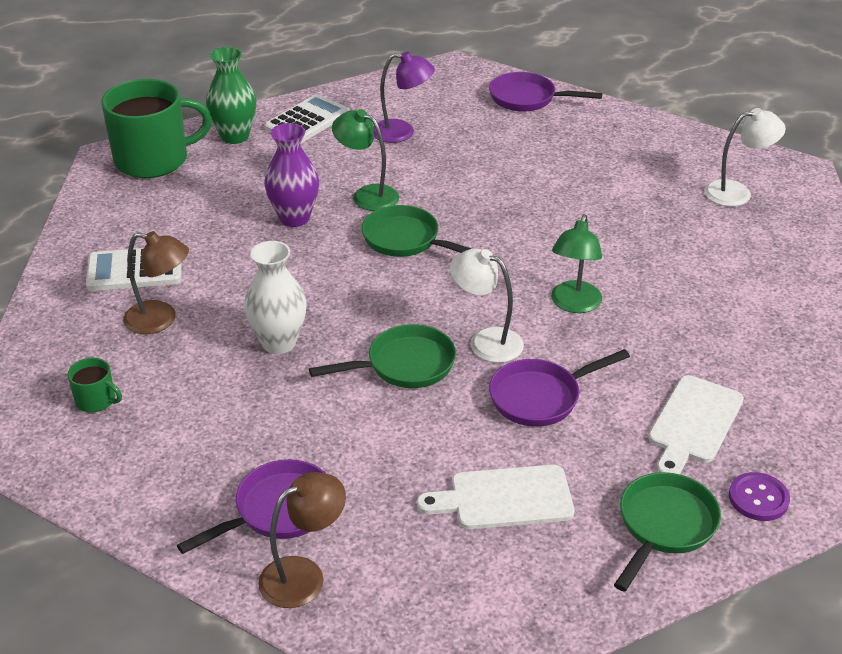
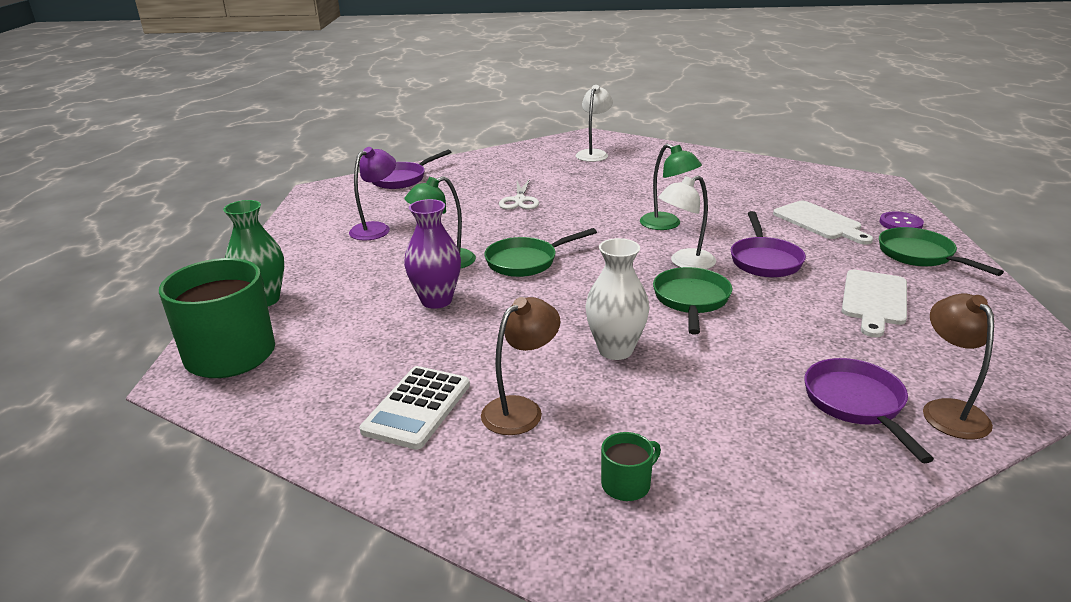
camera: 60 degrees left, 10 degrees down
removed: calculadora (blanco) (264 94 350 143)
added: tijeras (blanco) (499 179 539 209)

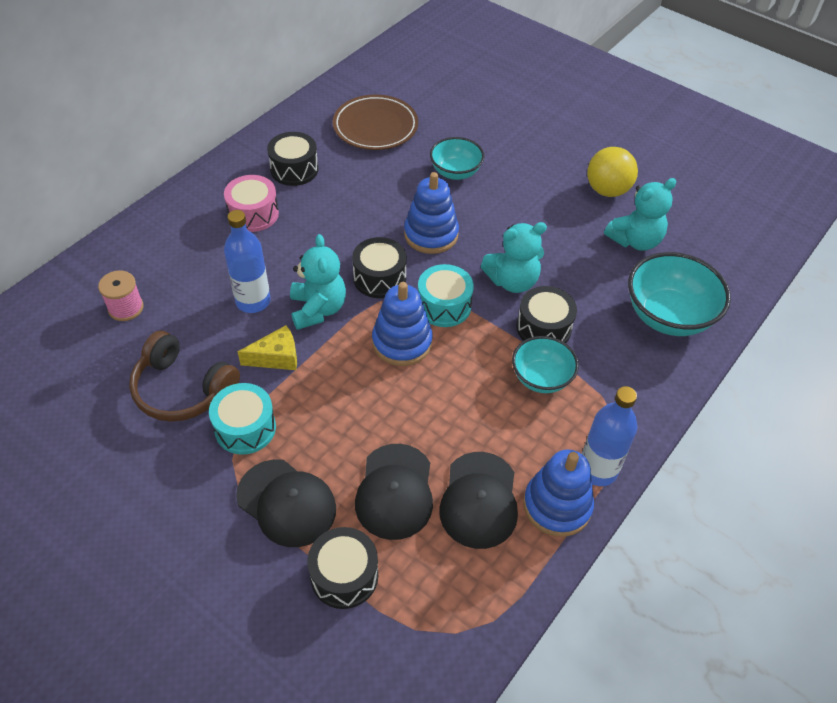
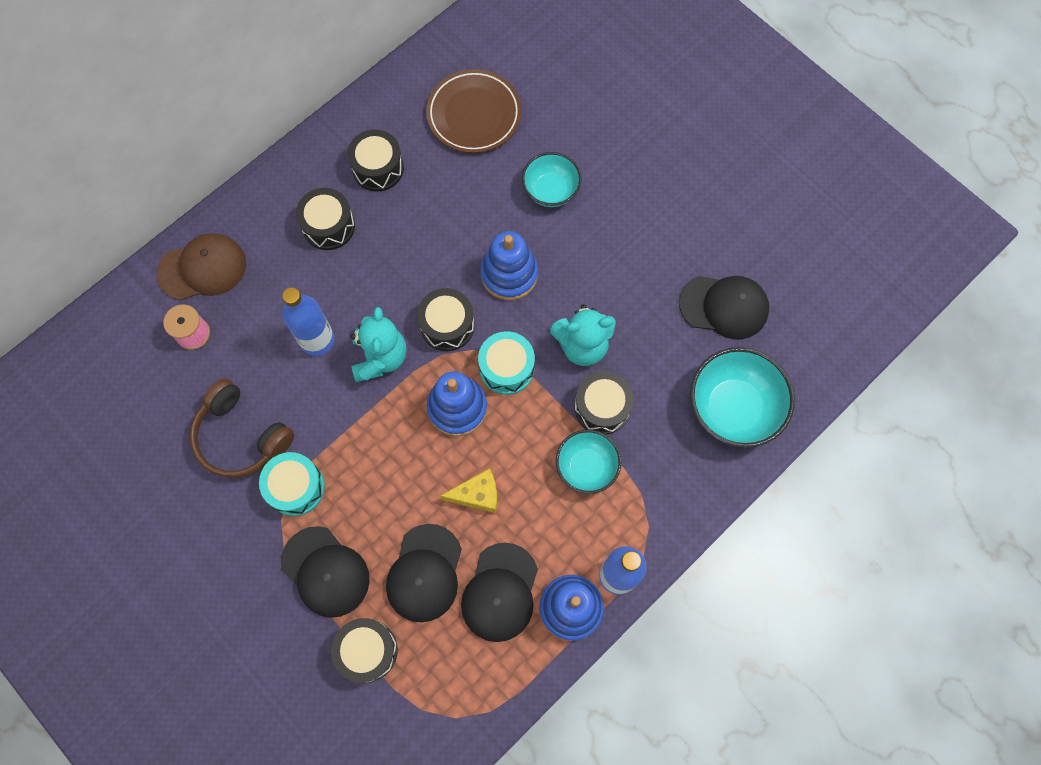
camera: 10 degrees right, 20 degrees up
removed: pelota (amarillo) (587 147 638 197)
added: gorra (marrón) (157 233 246 301)
moved: queso (amarillo) (238 325 297 370) to (440 468 497 513)
replaced: osito (turquesa) (604 178 677 251) to gorra (negro) (679 276 769 339)
recoloured: tambor (rosa) (224 175 279 232) to tambor (negro) (296 188 355 250)

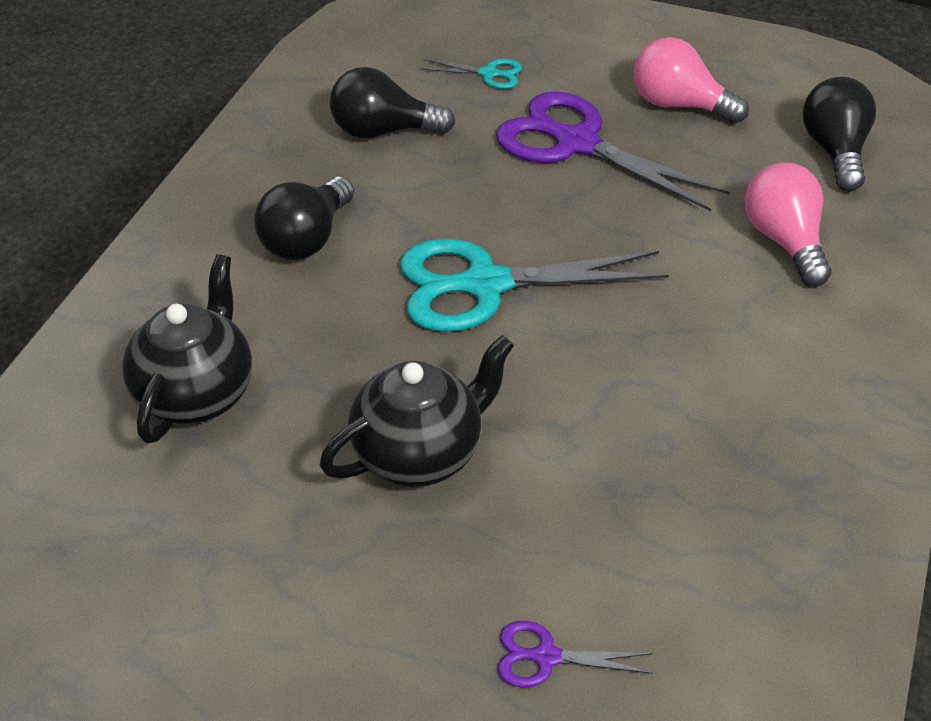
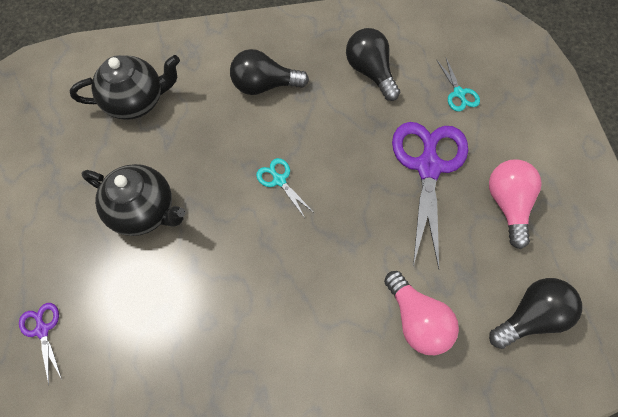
camera: 60 degrees right, 20 degrees up
turned: bombilla (rosa) (745 163 831 287) = (384 271 459 355) 105 degrees clockwise
resized: tijeras (turquesa) (400 239 669 332) = (256 158 313 218) x0.45

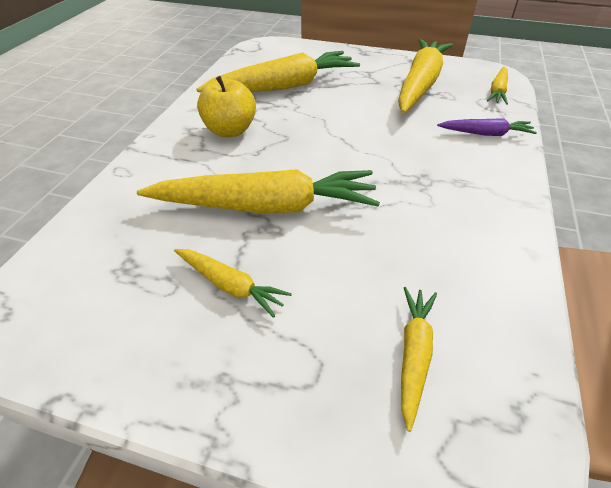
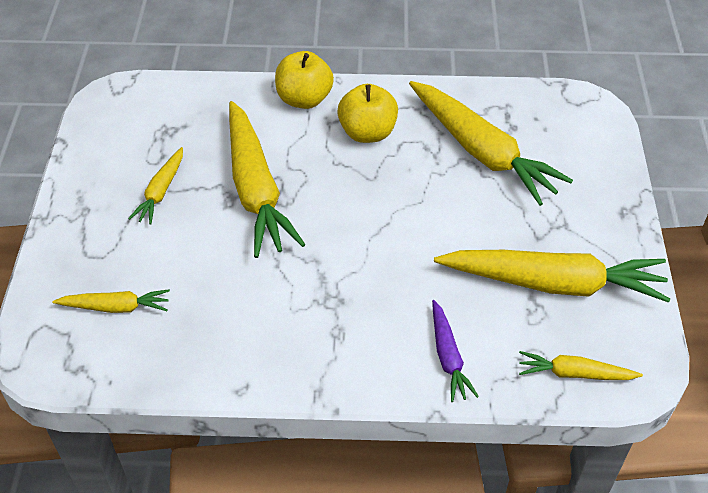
camera: 75 degrees right, 5 degrees up
added: manzana (amarillo) (275 51 334 109)

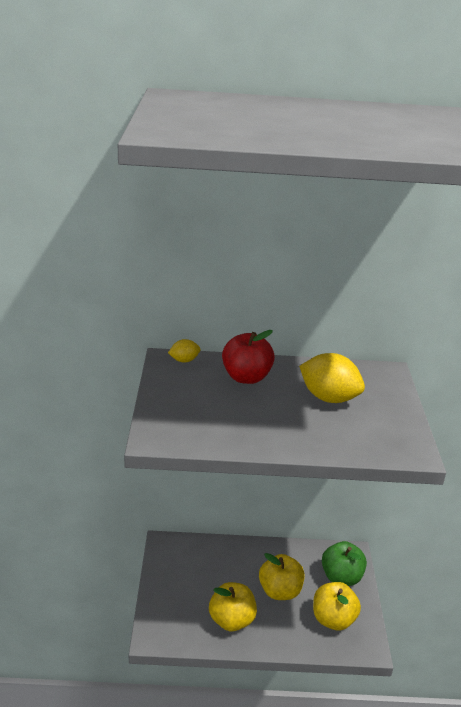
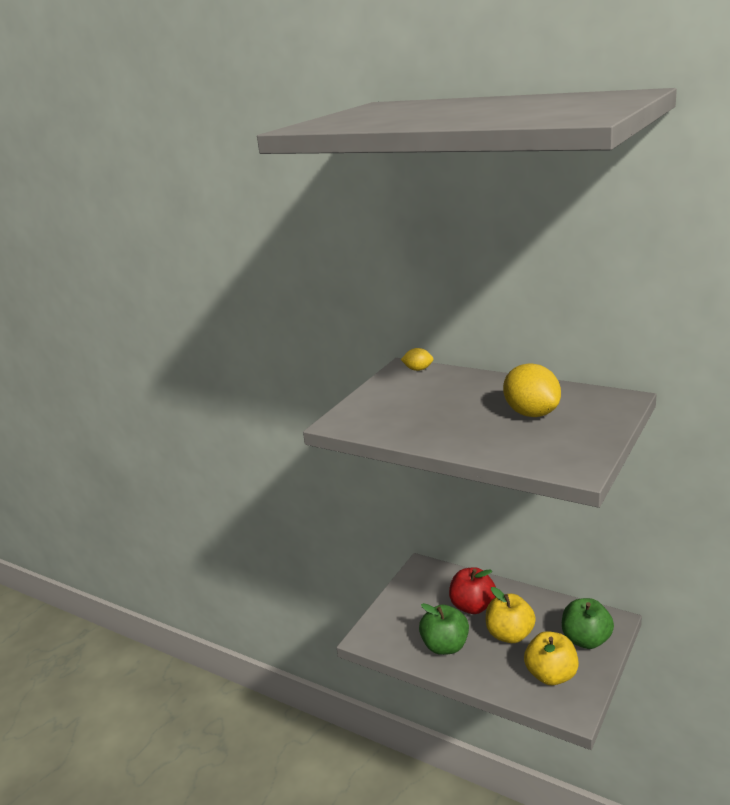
camera: 35 degrees right, 5 degrees down
moved: manzana (rojo) (222 330 275 384) to (449 567 496 614)
recoloured: manzana (amarillo) (209 582 257 631) to manzana (verde) (419 603 469 655)

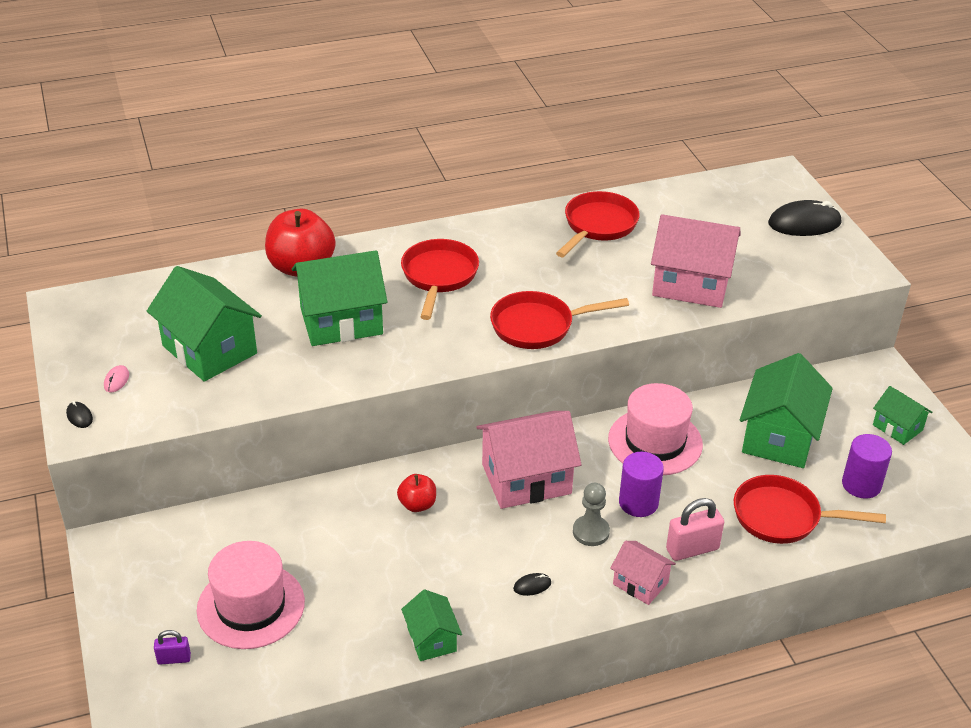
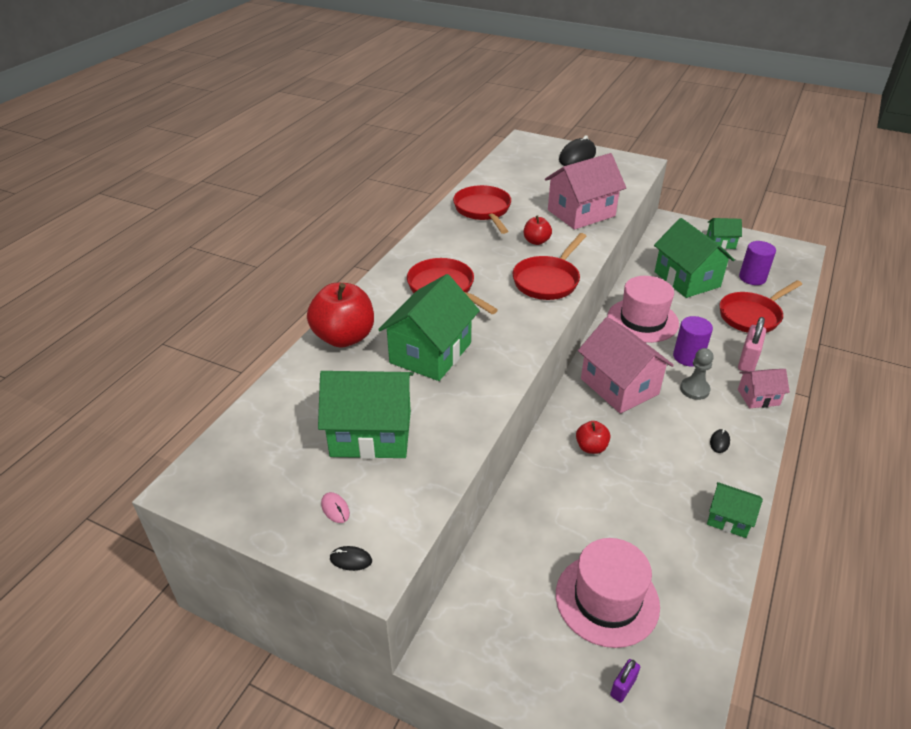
camera: 45 degrees left, 0 degrees up
added: manzana (rojo) (524 215 552 245)
turned: casa (rosa) (476 411 581 509) = (578 317 674 413) 60 degrees counterclockwise

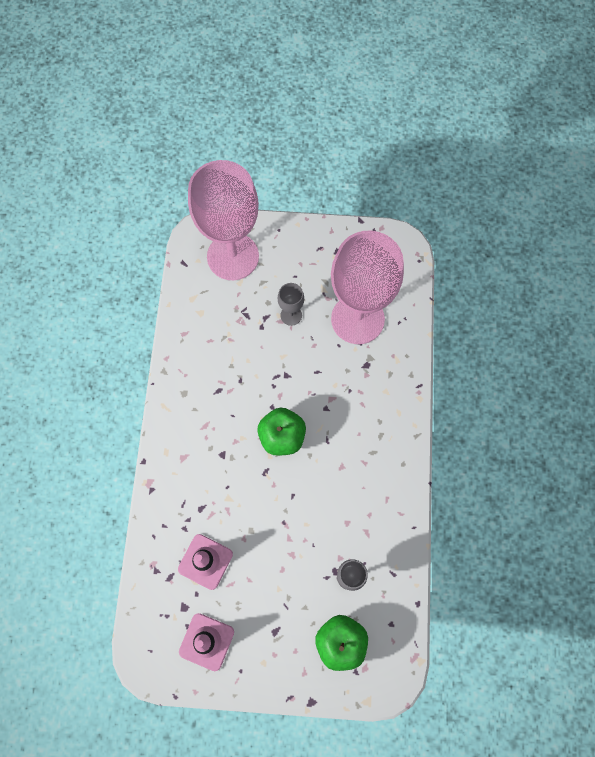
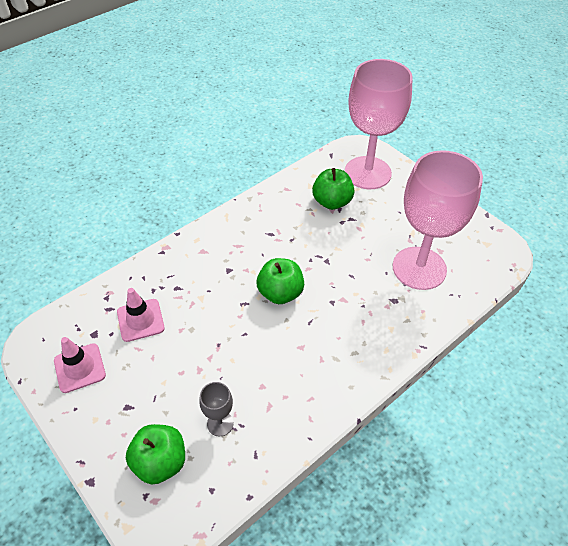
camera: 45 degrees right, 20 degrees down
removed: copa (gris) (278 283 304 326)
added: manzana (verde) (312 168 354 210)

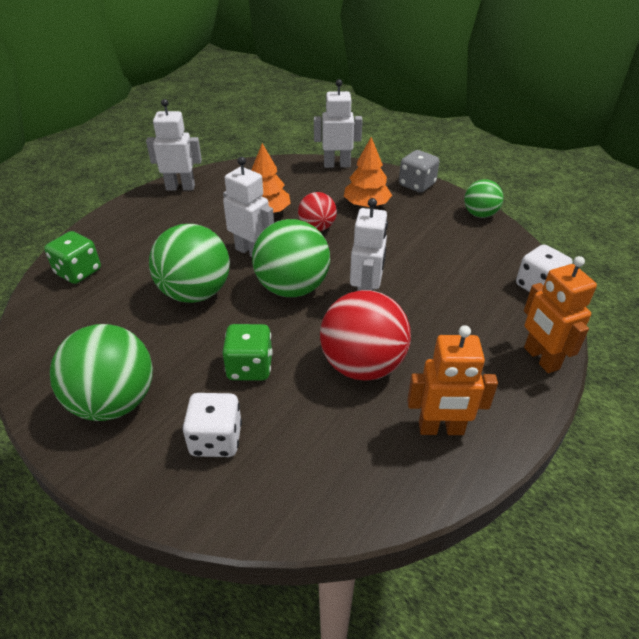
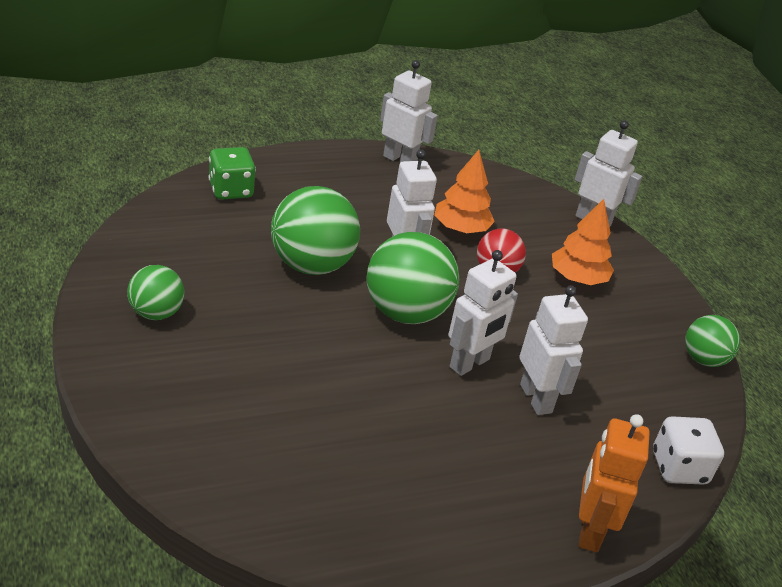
camera: 30 degrees right, 5 degrees down
removed: dado (gris) (399 150 440 193); pelota (rojo) (320 290 411 380); dado (verde) (222 324 273 381); robot (naranja) (407 325 498 435); dado (blanco) (182 393 242 457)
added: robot (blanco) (519 285 588 415)
resized: pelota (verde) (50 324 153 421) = (127 265 184 320) x0.58

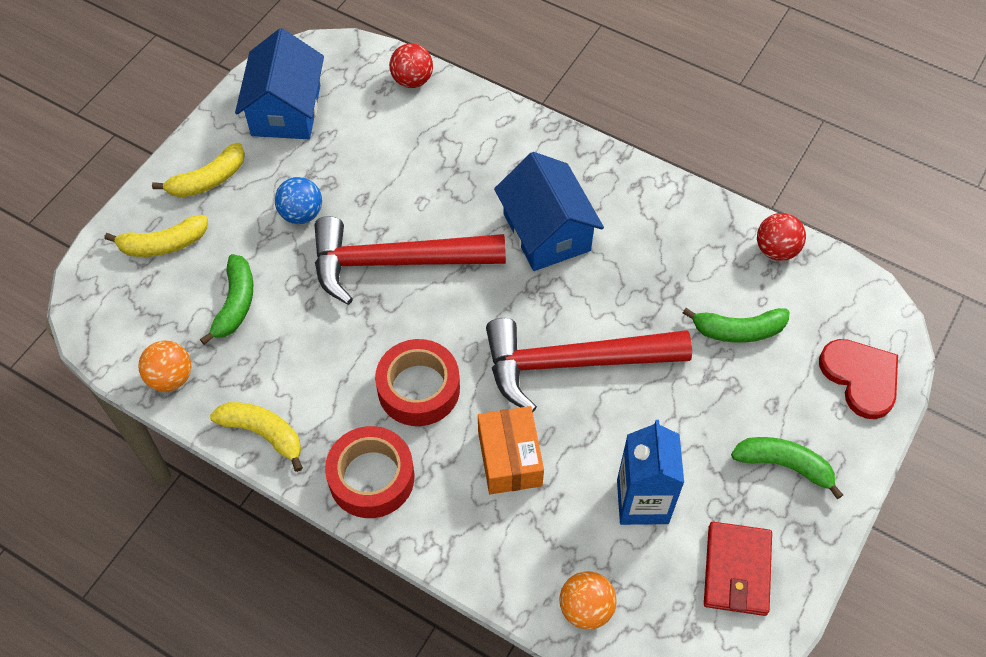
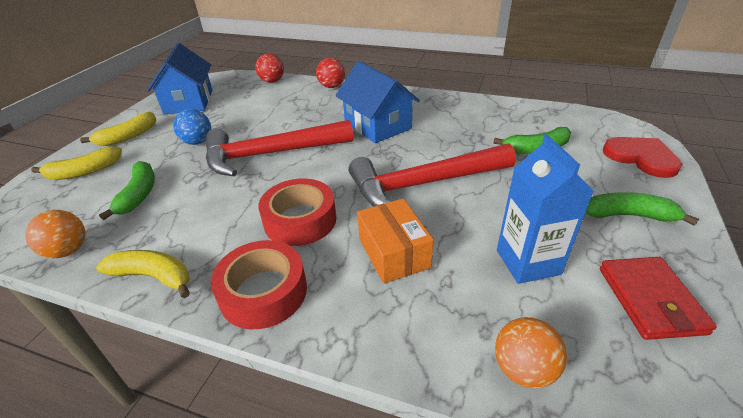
camera: 10 degrees left, 20 degrees down
moved: pelota (rojo) (757 213 806 261) to (316 58 345 88)

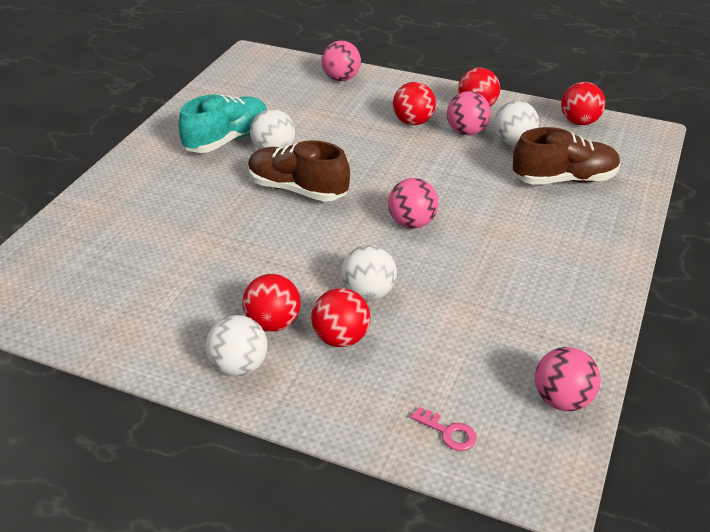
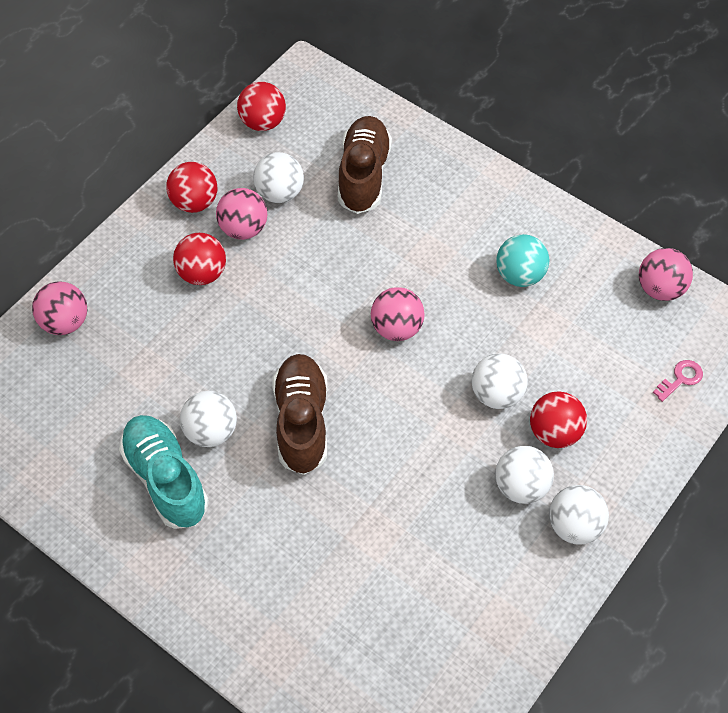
camera: 75 degrees left, 20 degrees up
added: pelota (turquesa) (496 234 549 287)
recoloured: pelota (rojo) (242 274 301 332) to pelota (blanco) (495 446 554 504)
turned: zapato (marrón) (248 140 350 202) = (272 354 327 475) 135 degrees clockwise

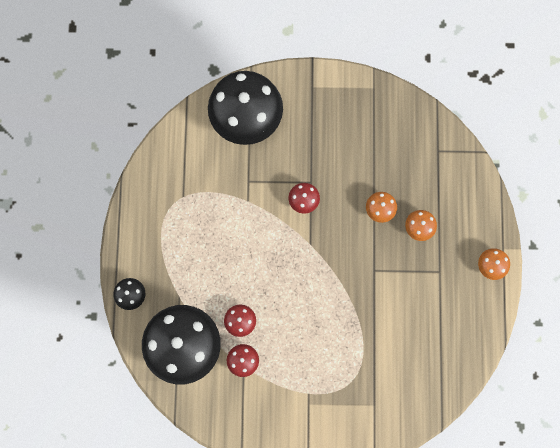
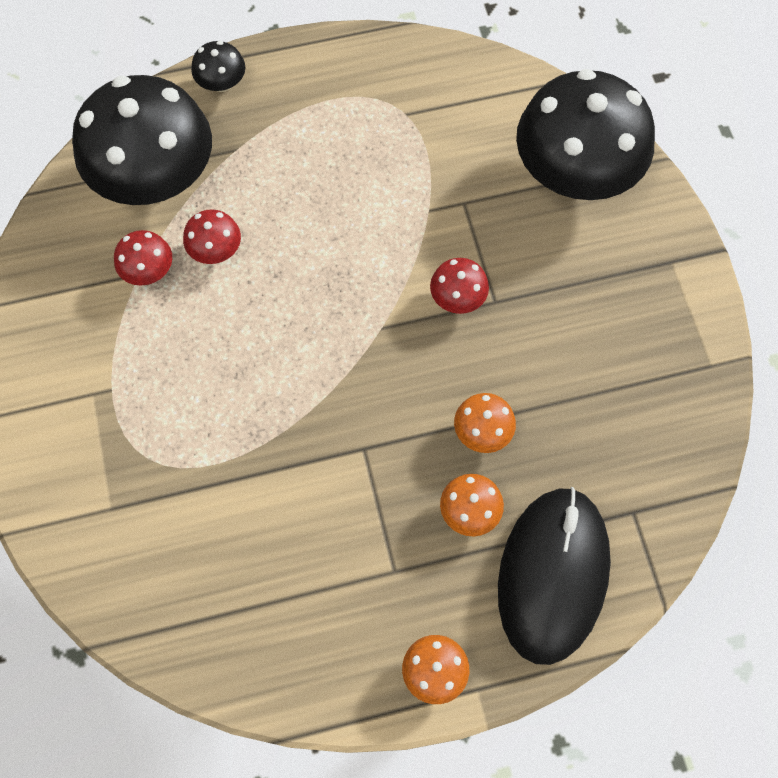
camera: 75 degrees right, 10 degrees down
added: ratón (negro) (498 487 611 665)

